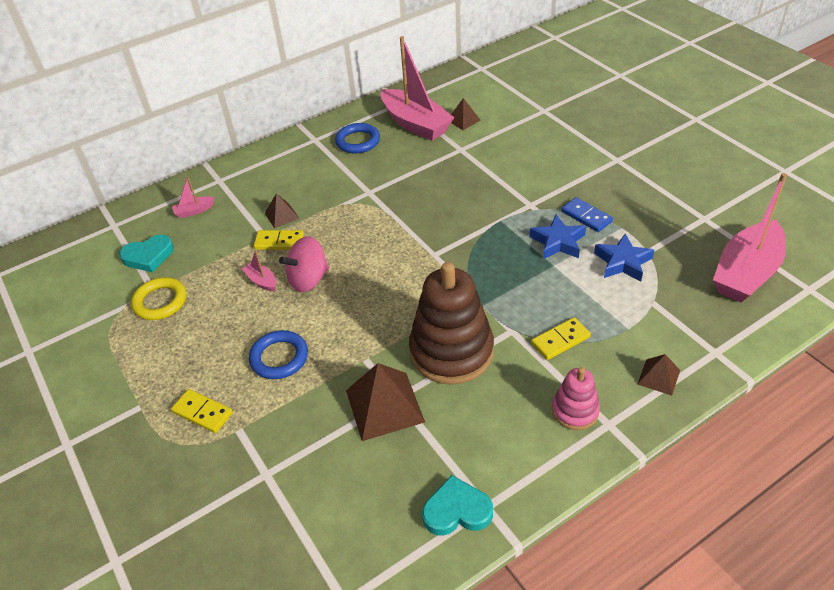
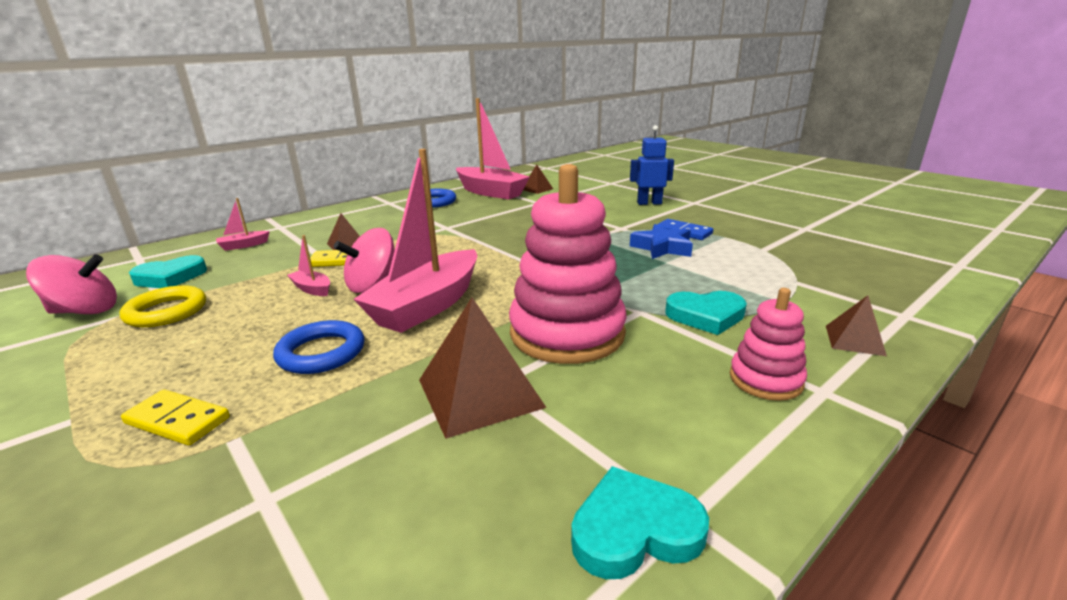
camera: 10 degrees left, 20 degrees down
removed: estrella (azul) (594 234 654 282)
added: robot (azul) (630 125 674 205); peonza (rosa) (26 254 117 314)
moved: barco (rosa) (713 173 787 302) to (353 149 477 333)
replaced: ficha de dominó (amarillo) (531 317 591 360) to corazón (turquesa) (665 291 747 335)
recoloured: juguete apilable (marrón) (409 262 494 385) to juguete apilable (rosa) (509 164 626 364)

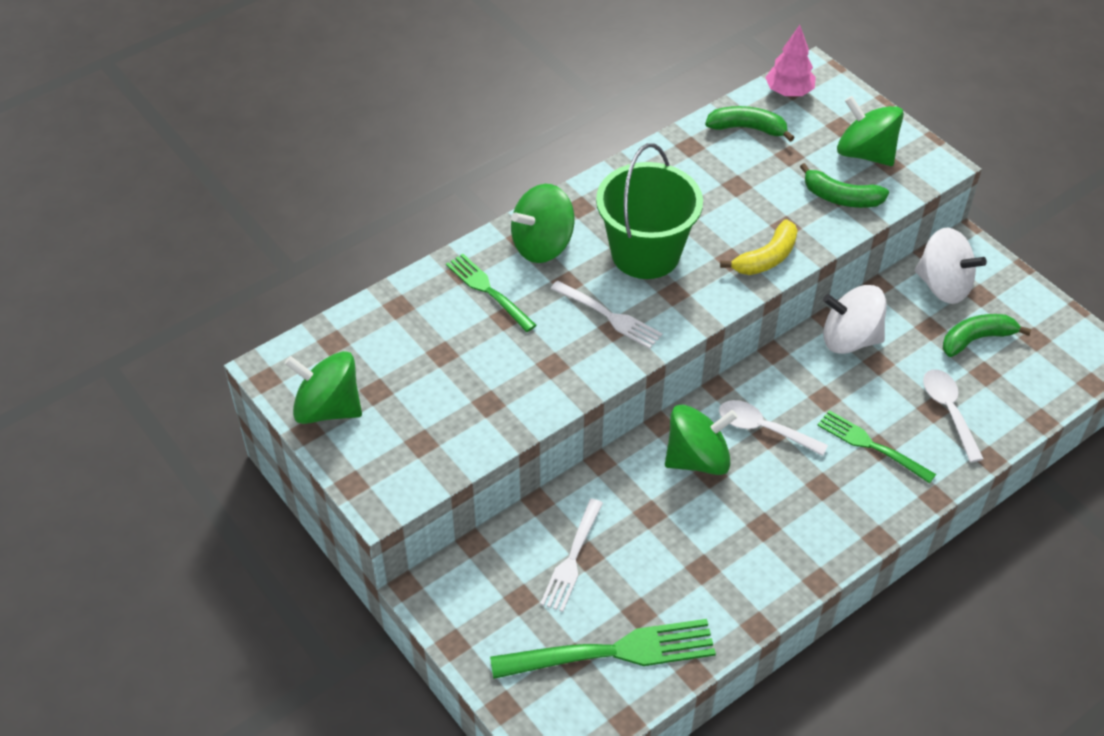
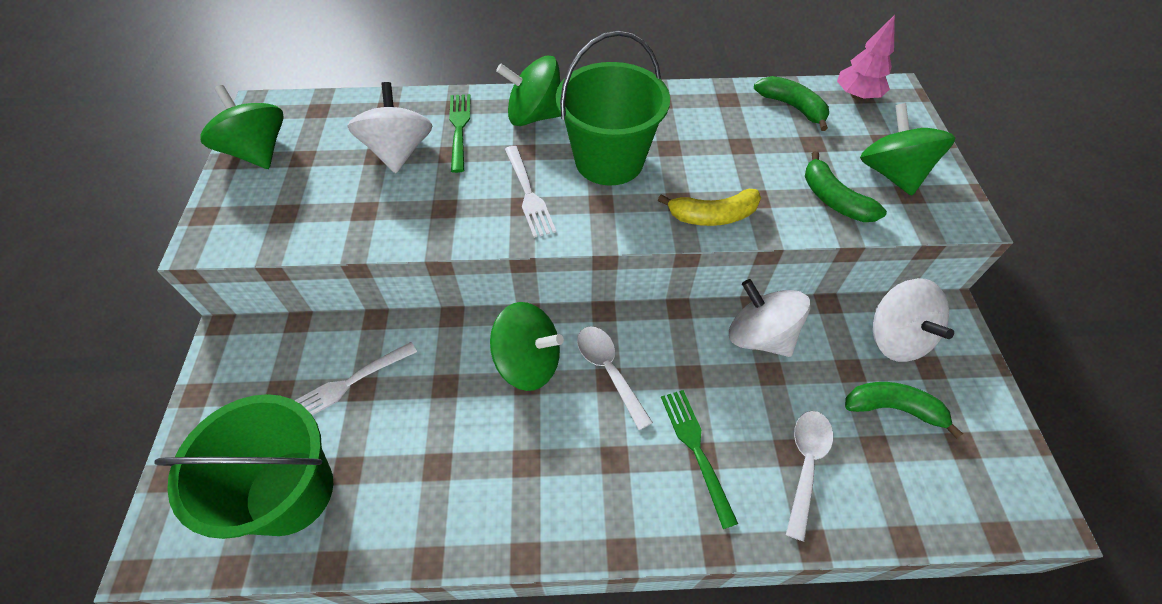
camera: 35 degrees right, 5 degrees up
added: peonza (blanco) (348 82 432 173)
replaced: tenedor (verde) (490 619 716 679) to balde (verde) (154 394 333 539)

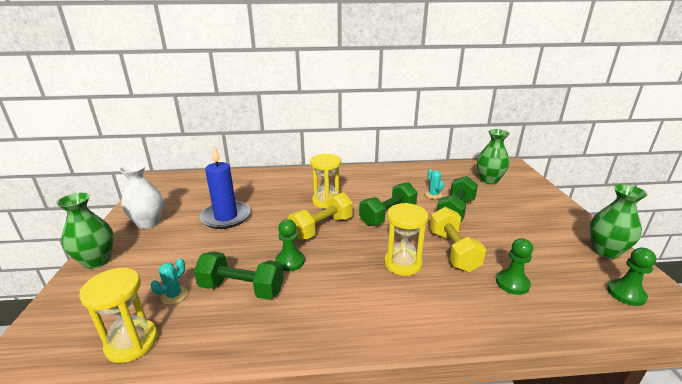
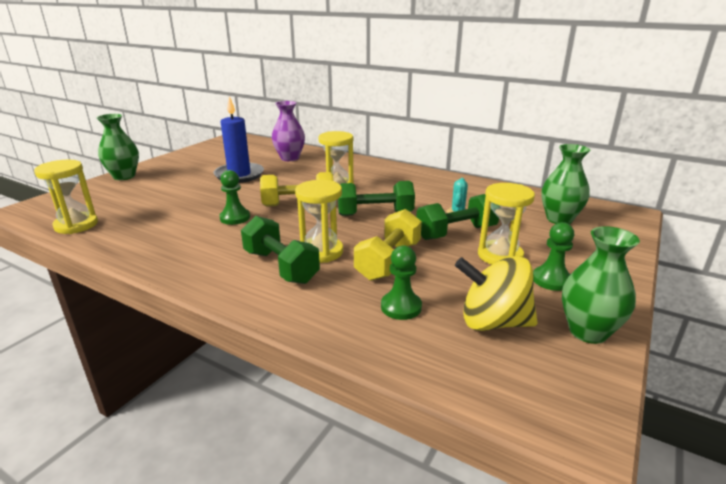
camera: 35 degrees right, 0 degrees up
removed: florero (blanco) (119 163 163 229); cactus (turquesa) (151 258 188 305)
added: florero (morado) (272 101 305 161); reloj de arena (amarillo) (478 183 535 265); peonza (amarillo) (455 256 538 331)
moved: peón (verde) (607 248 656 306) to (533 222 574 291); mancuerna (verde) (194 251 284 300) to (241 216 320 284)

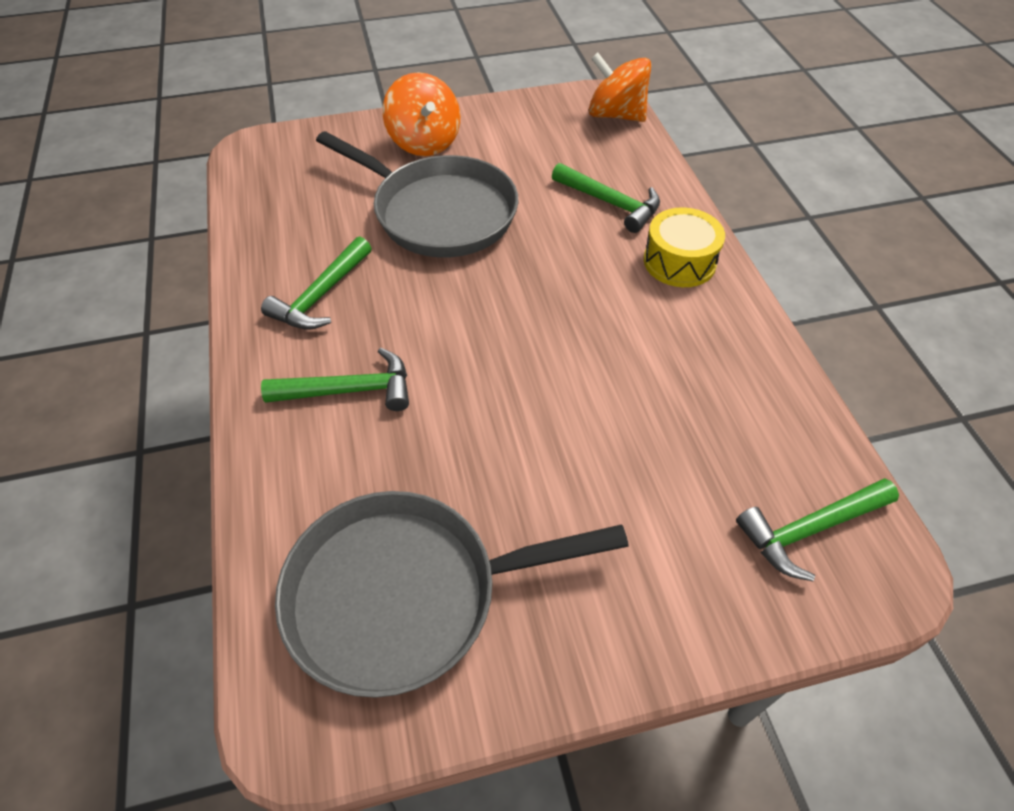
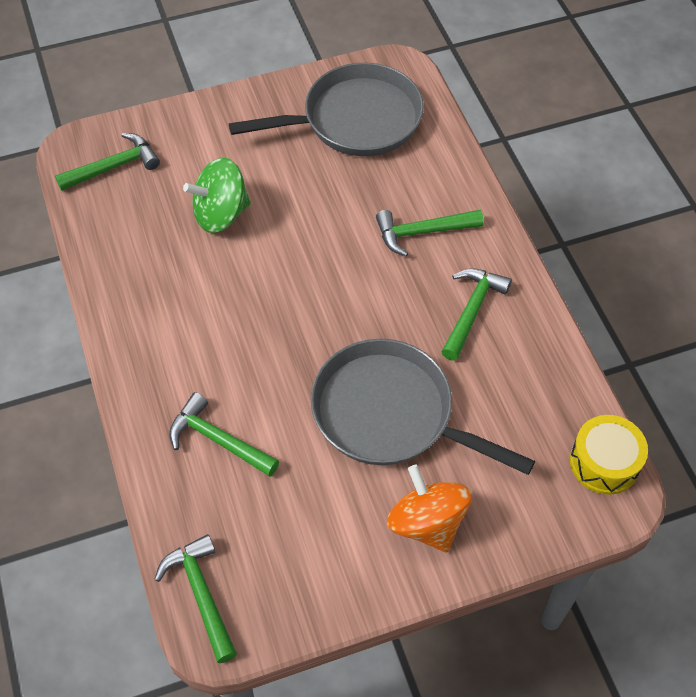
camera: 175 degrees right, 5 degrees up
added: peonza (verde) (183 158 251 233)
moved: tambor (amarillo) (644 207 725 287) to (570 415 648 495)
replaced: peonza (naranja) (589 52 651 122) to martillo (verde) (154 534 237 663)

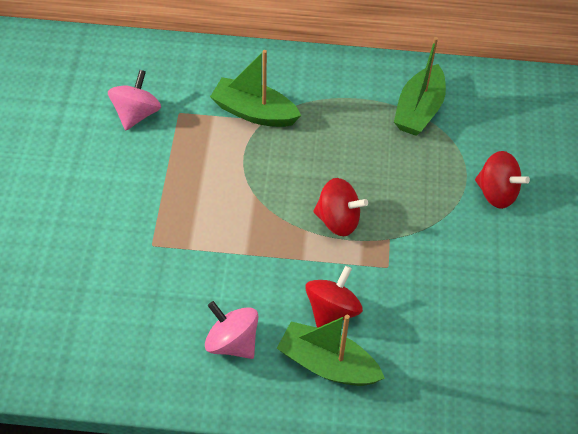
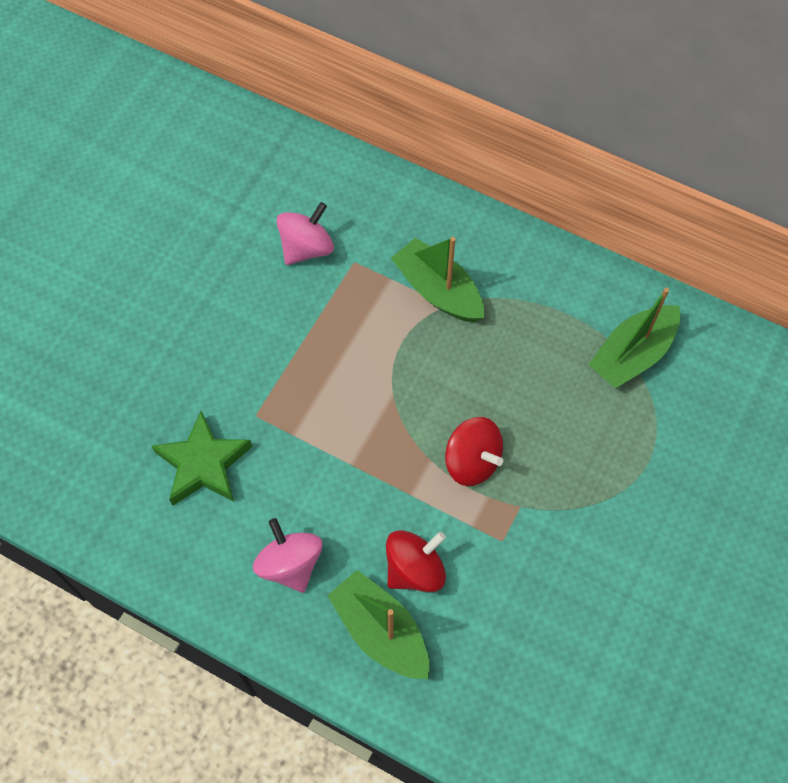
camera: 25 degrees right, 10 degrees up
removed: peonza (rojo) (475 151 530 209)
added: estrella (verde) (152 411 252 506)

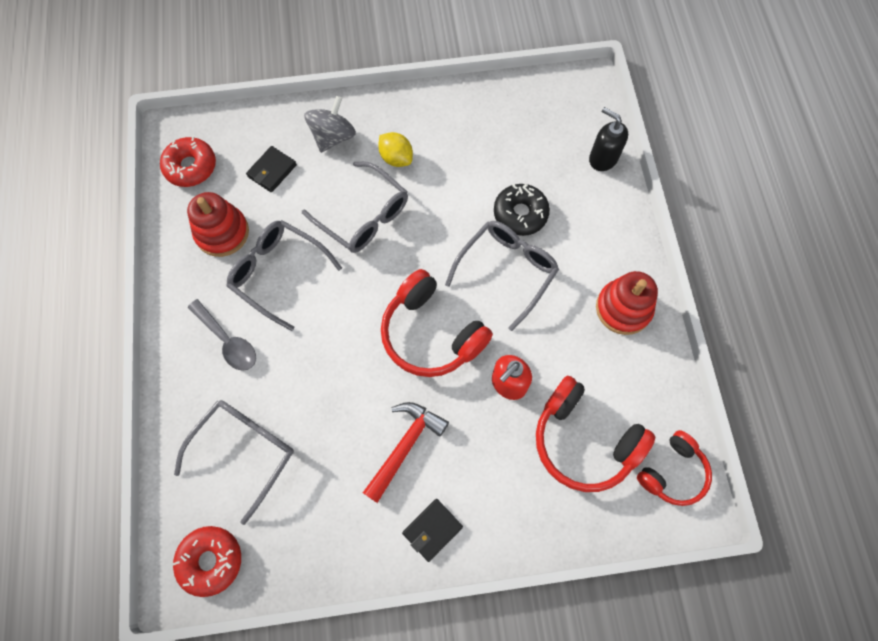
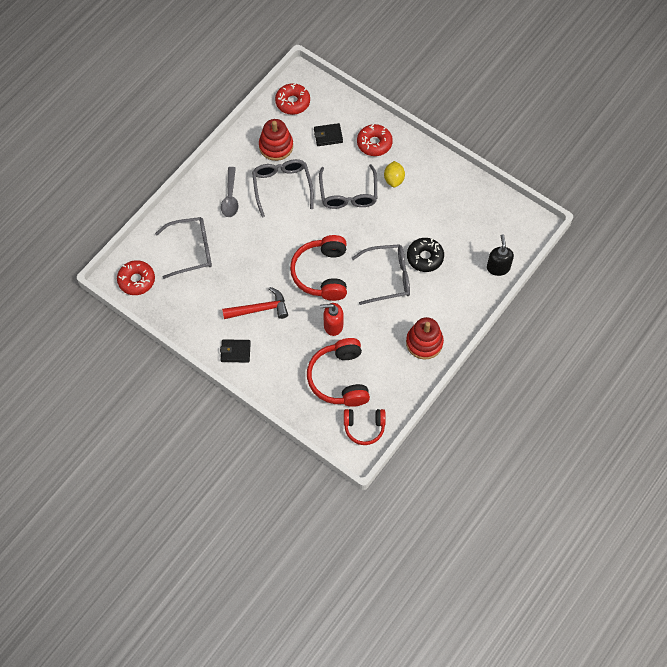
camera: 45 degrees right, 5 degrees down
replaced: peonza (gris) (304 96 356 153) to rosquilla (rojo) (357 124 393 156)

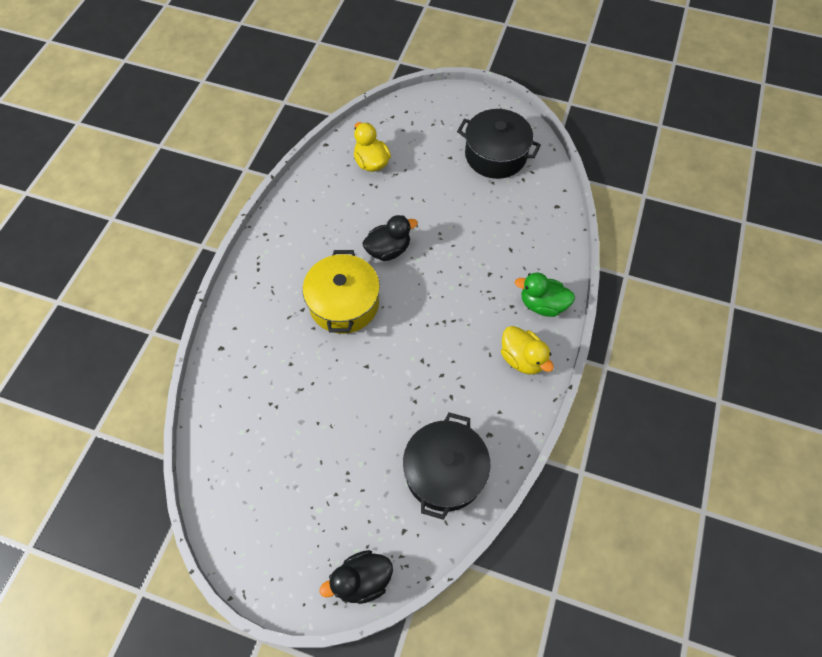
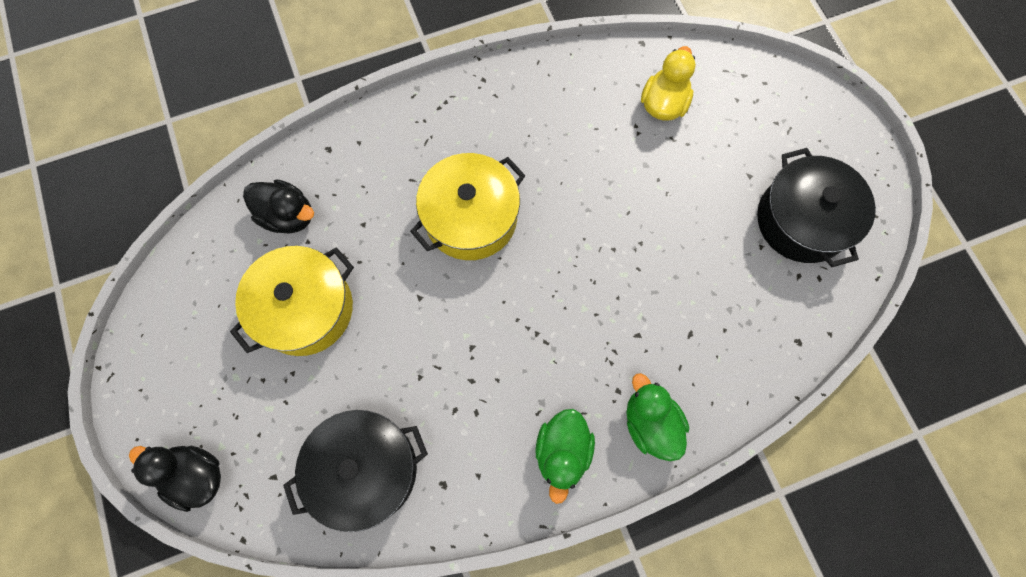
camera: 50 degrees right, 10 degrees up
added: olla (amarillo) (230 246 354 356)
moved: pato (negro) (363 215 418 261) to (243 179 314 234)
recoloured: pato (amarillo) (501 326 554 374) to pato (verde) (535 409 595 504)

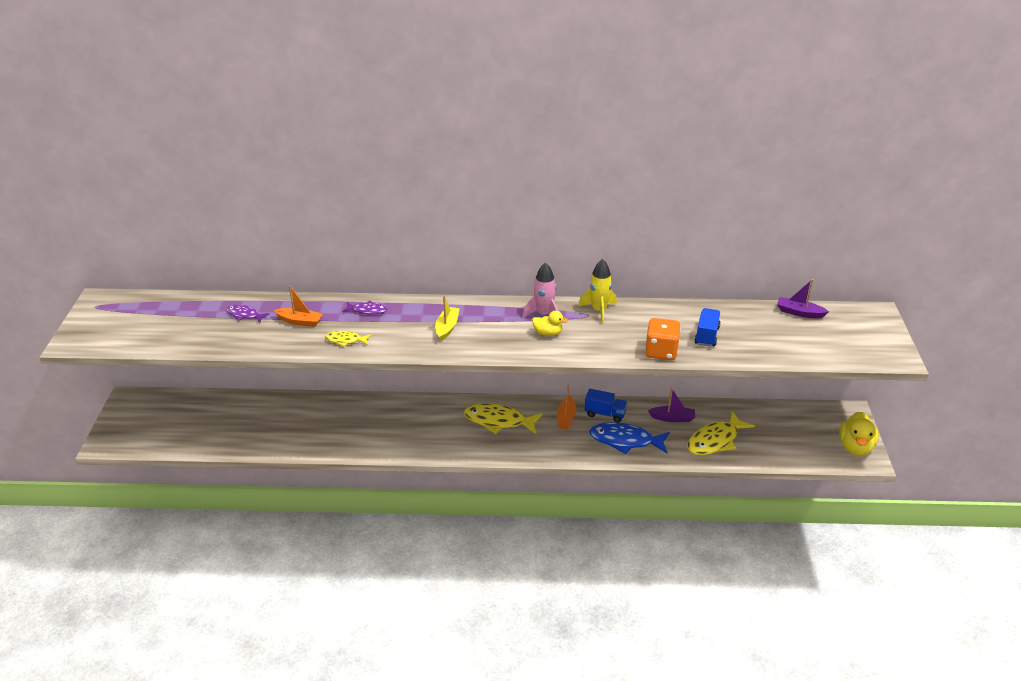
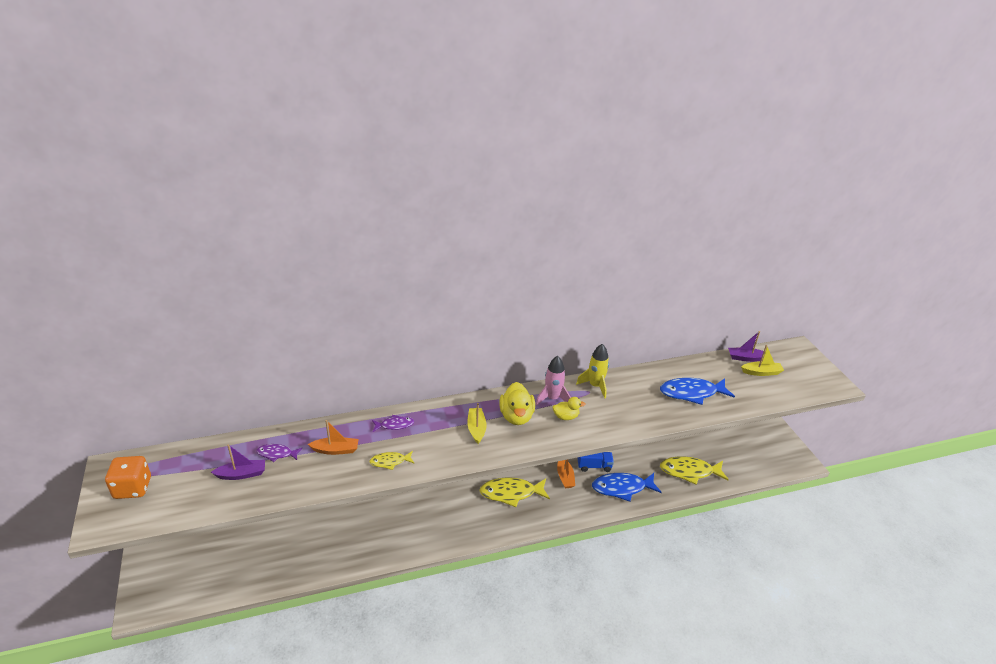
camera: 20 degrees left, 0 degrees up
added: barco (amarillo) (741 345 784 376)
moved: dado (naranja) (645 318 681 360) to (105 456 151 499); barco (morado) (648 388 695 422) to (211 445 265 480); pato (amarillo) (839 412 879 456) to (499 382 535 425)
replaced: camión (azul) (694 308 721 347) to pez (azul) (660 378 735 405)
turned: pez (amarillo) (687 411 755 455) = (660 456 729 485) 60 degrees clockwise

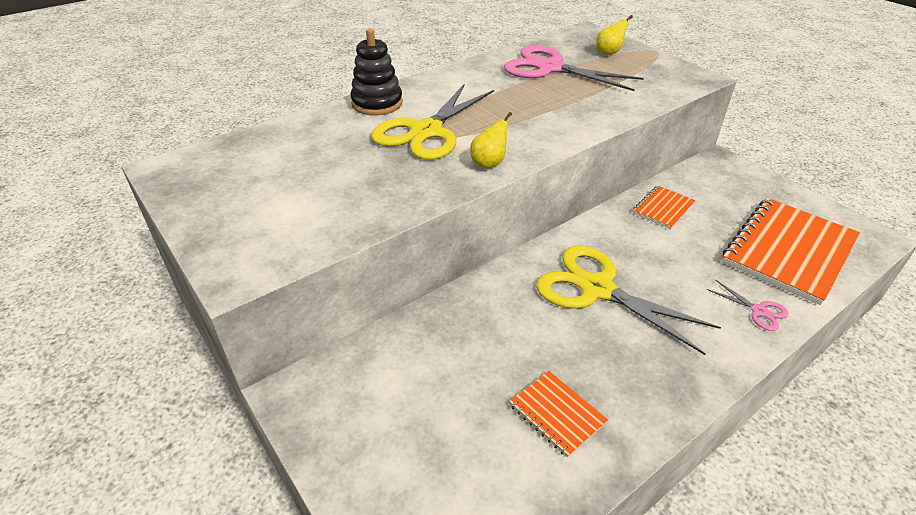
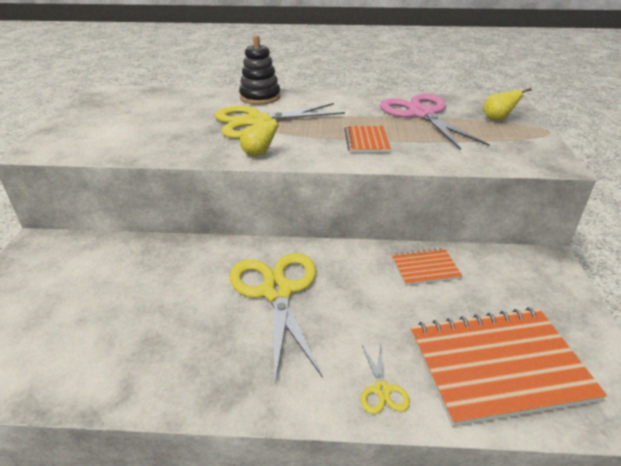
camera: 40 degrees right, 5 degrees down
moved: cuaderno (naranja) (509 371 608 458) to (345 126 391 152)
recoloured: tijeras (rosa) (707 280 789 331) to tijeras (amarillo) (361 342 410 414)

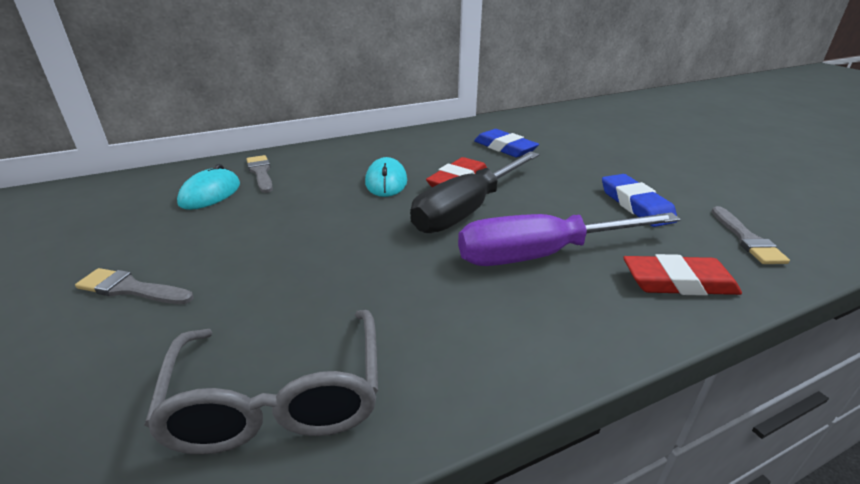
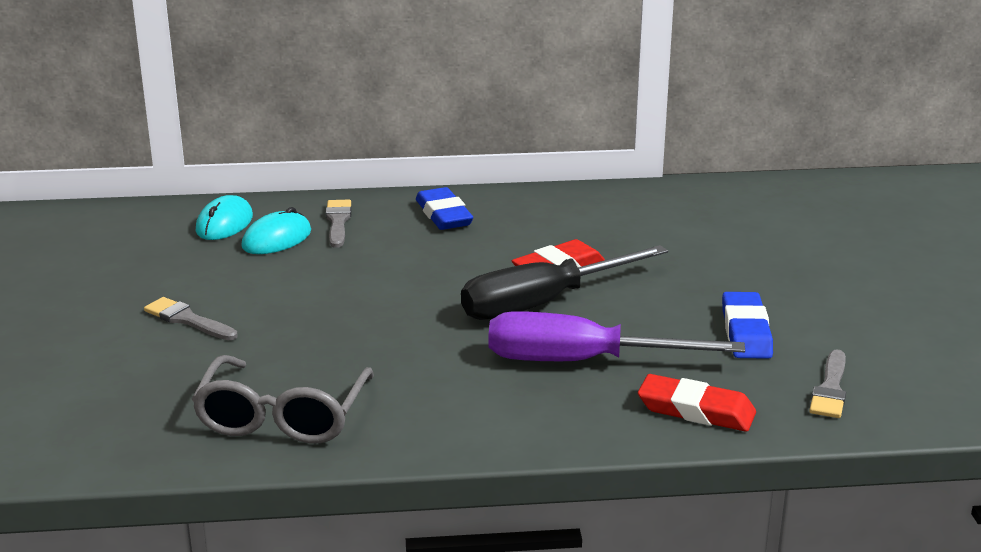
camera: 20 degrees right, 5 degrees down
moved: goma de borrar (azul) (474 129 539 157) to (416 187 473 230); ratón (turquesa) (365 157 407 197) to (196 195 253 240)

